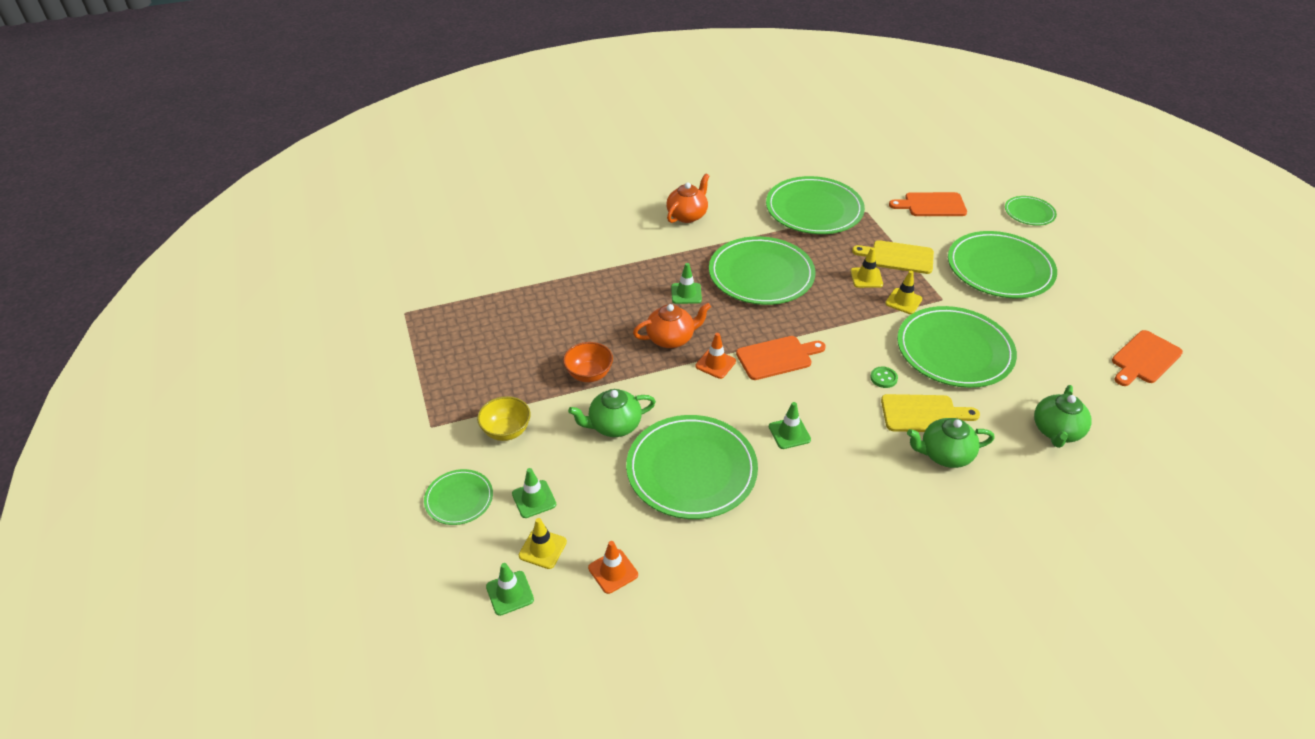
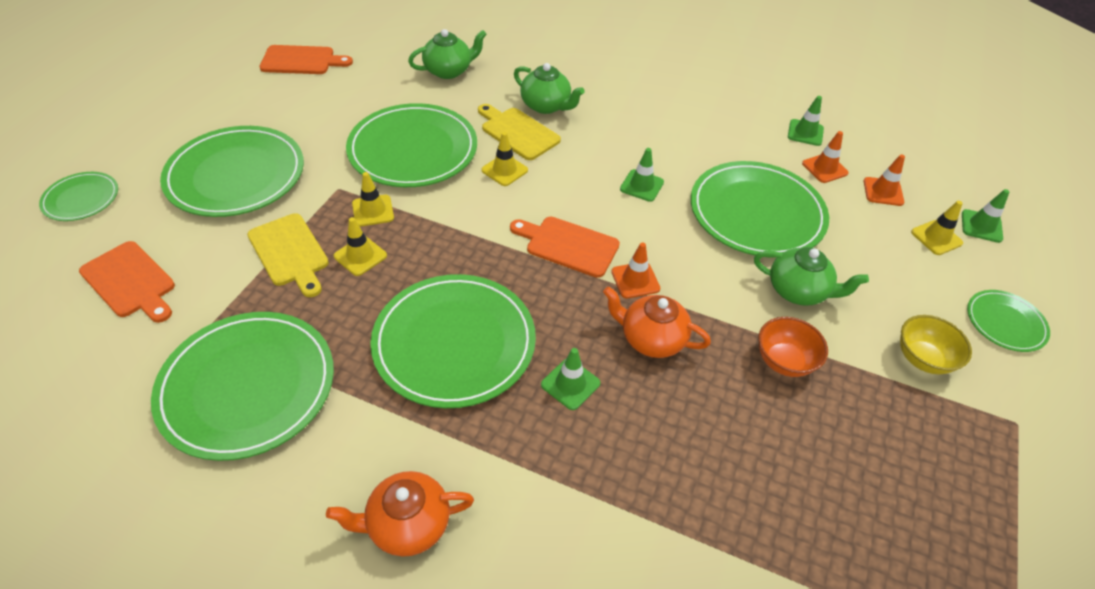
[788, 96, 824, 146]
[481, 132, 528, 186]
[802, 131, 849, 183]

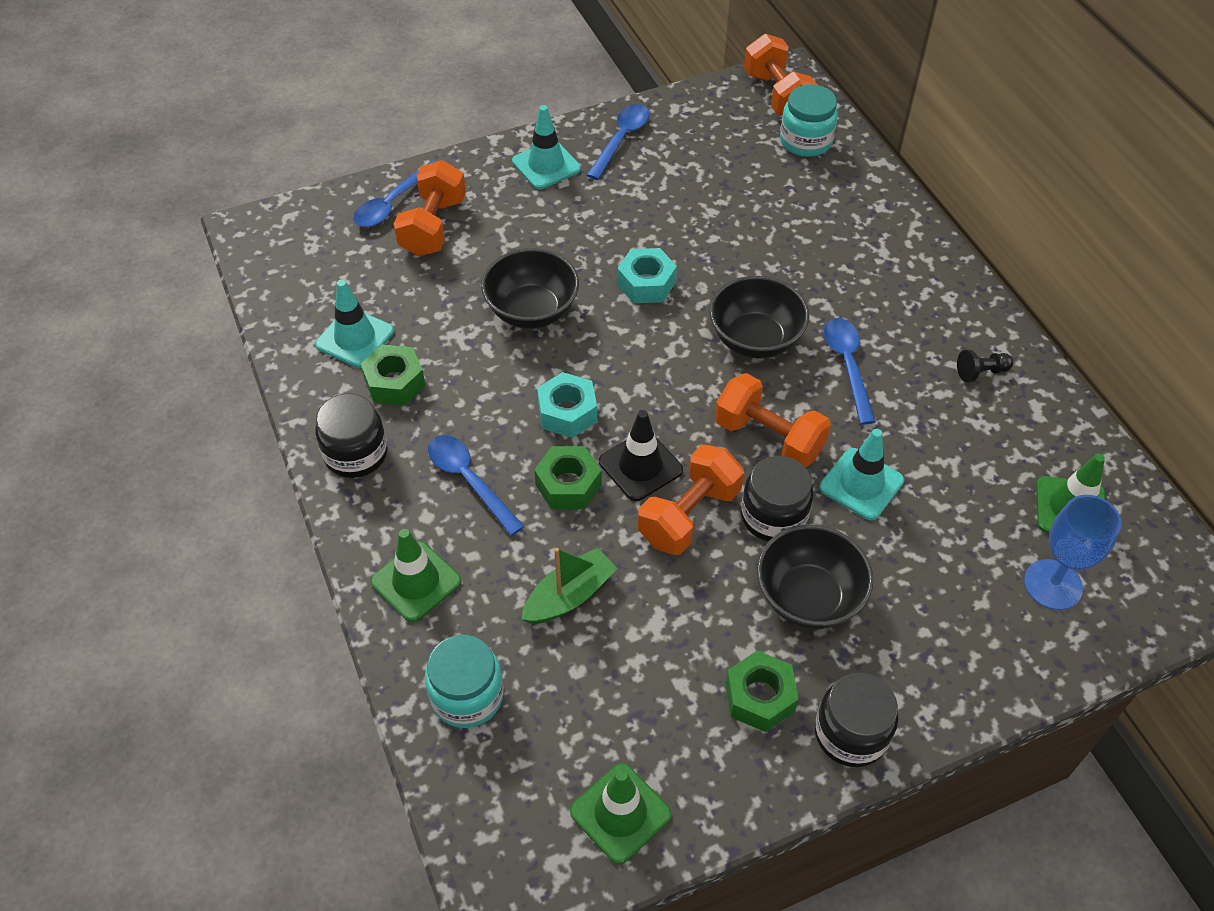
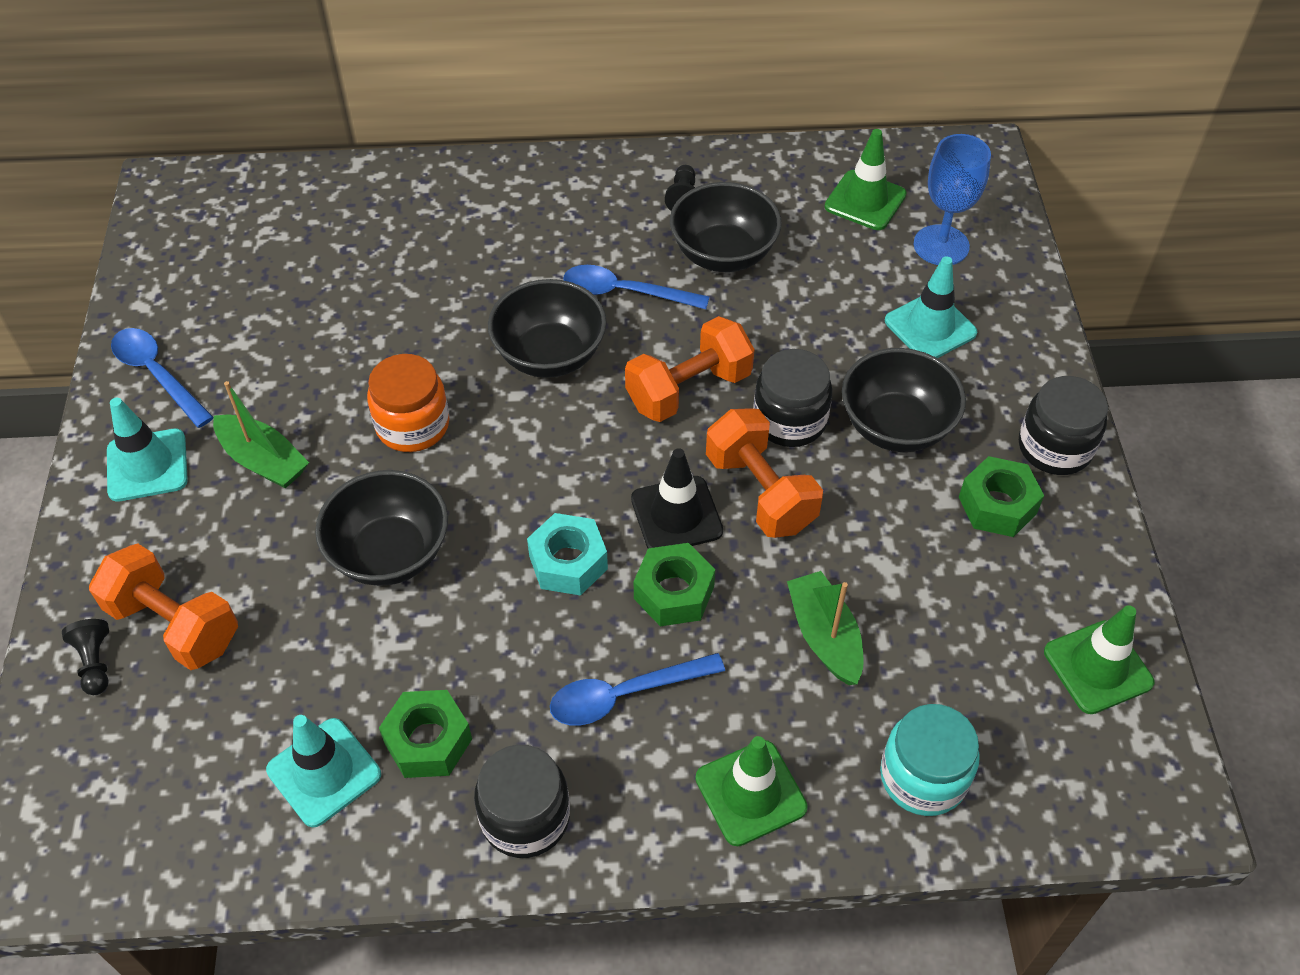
[62, 619, 109, 695]
[367, 354, 449, 452]
[744, 34, 817, 115] (first image)
[780, 84, 838, 157] (first image)
[885, 256, 977, 358]
[213, 381, 309, 488]
[670, 182, 782, 272]

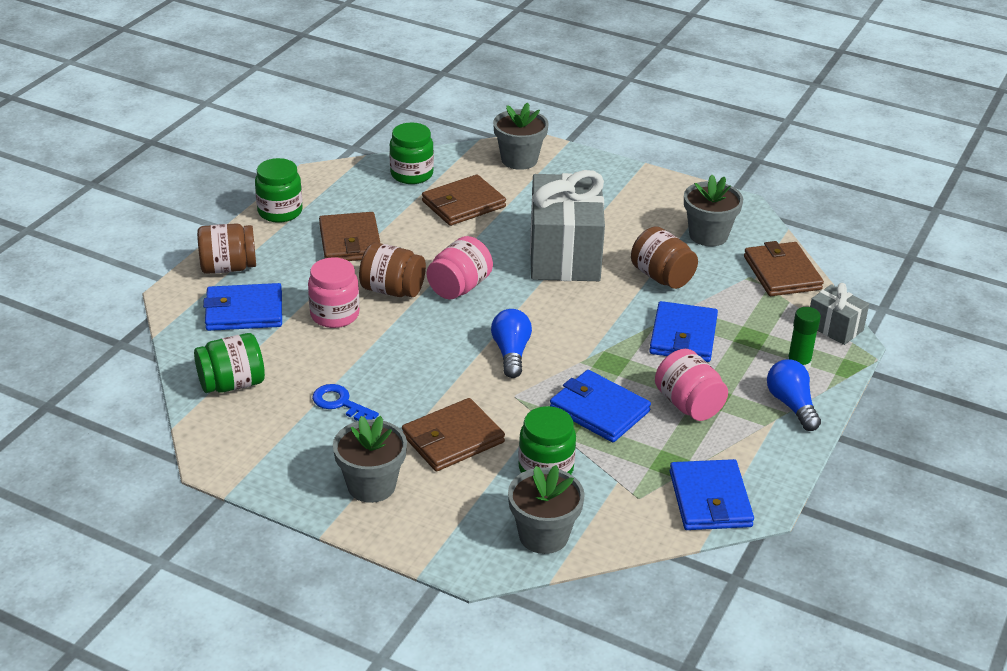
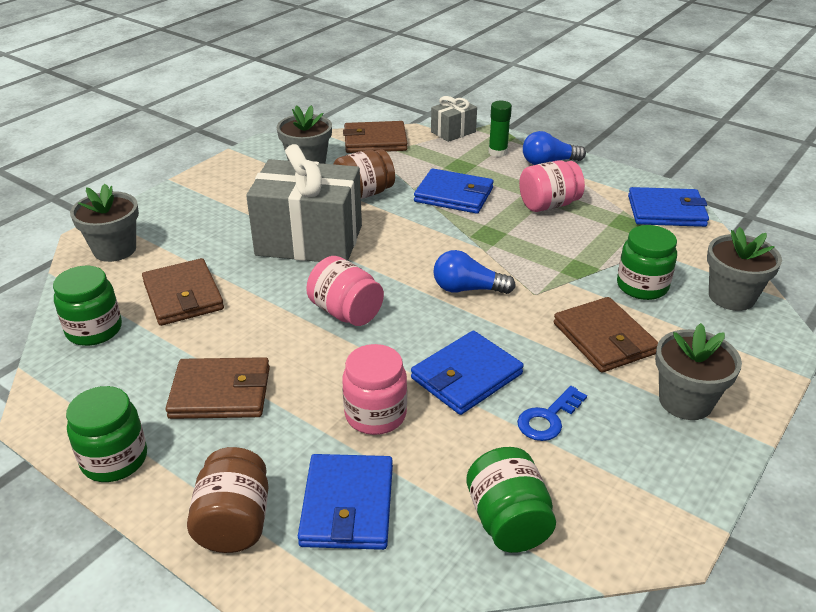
[359, 243, 426, 297] (first image)
[411, 331, 524, 415]

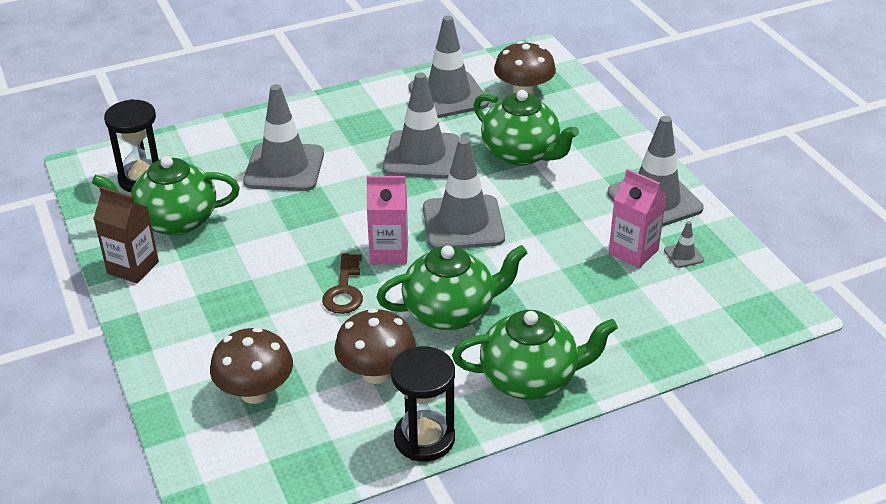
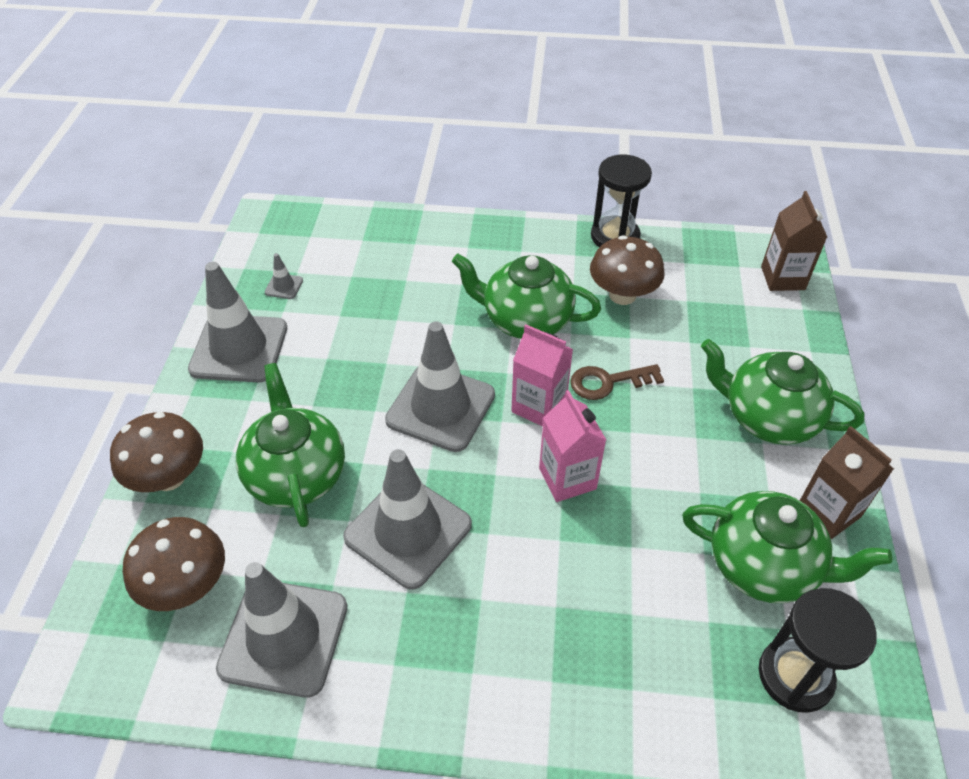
[110, 412, 203, 492]
[243, 84, 324, 191] (first image)
[570, 364, 664, 400]
[701, 339, 865, 445]
[539, 390, 606, 502]
[761, 191, 827, 291]

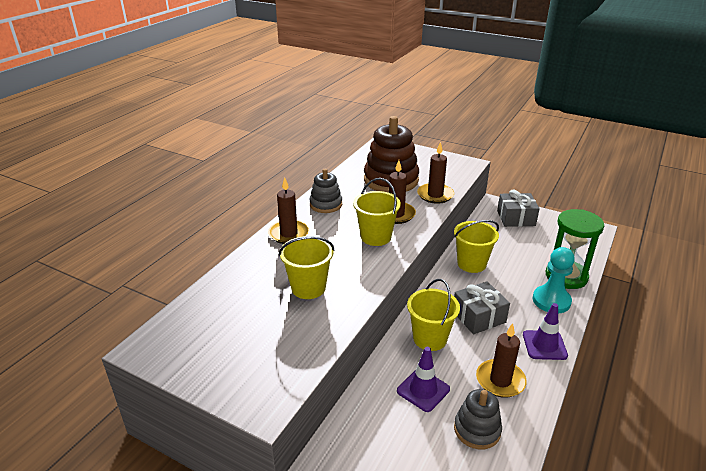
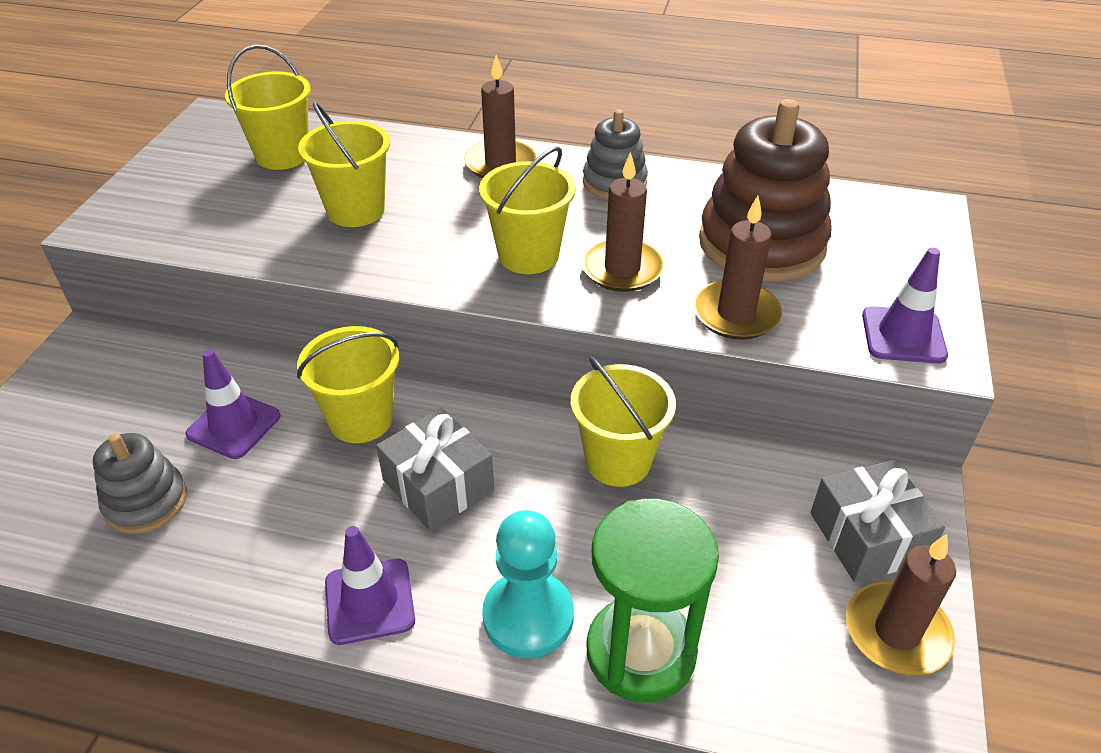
[846, 534, 956, 676]
[225, 45, 311, 170]
[862, 247, 948, 364]

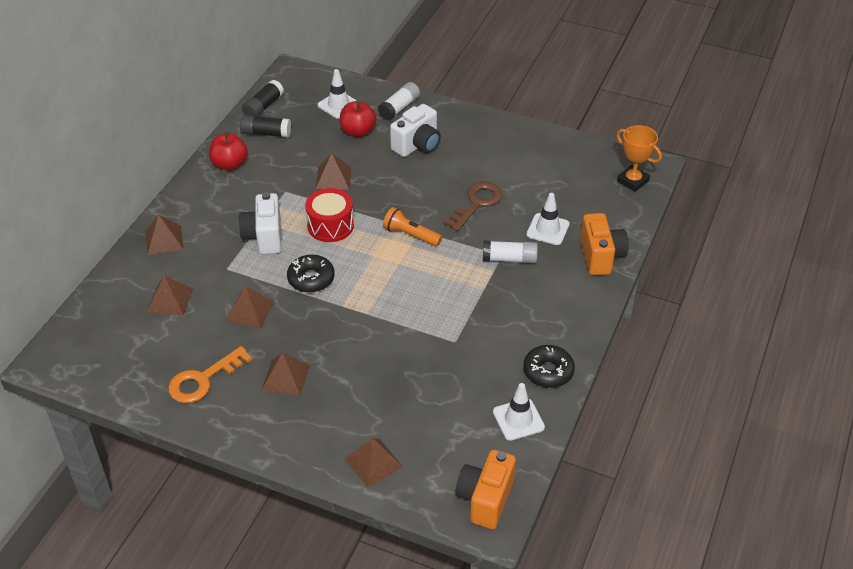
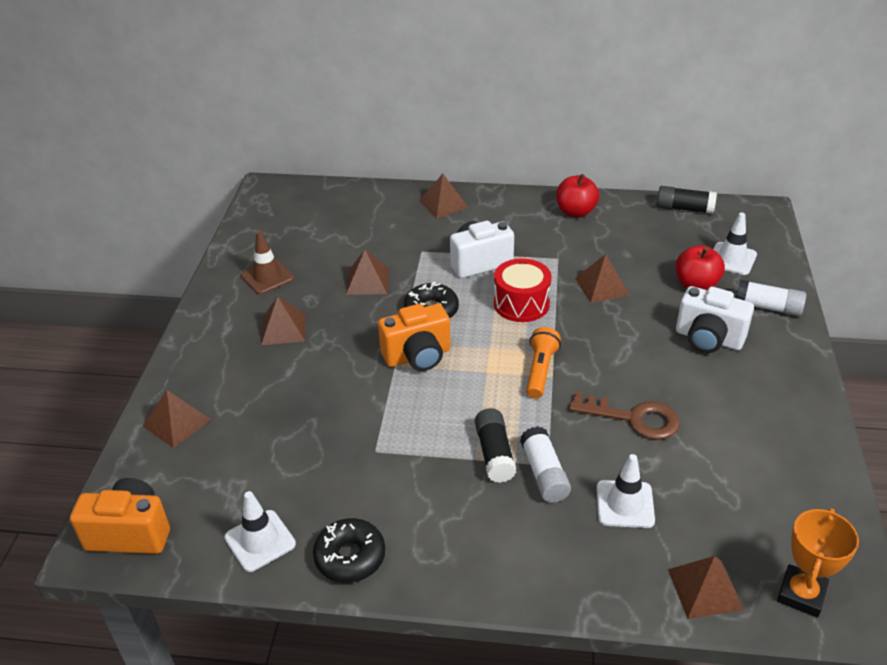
[668, 556, 744, 619]
[241, 231, 294, 294]
[475, 408, 517, 483]
[378, 304, 450, 371]

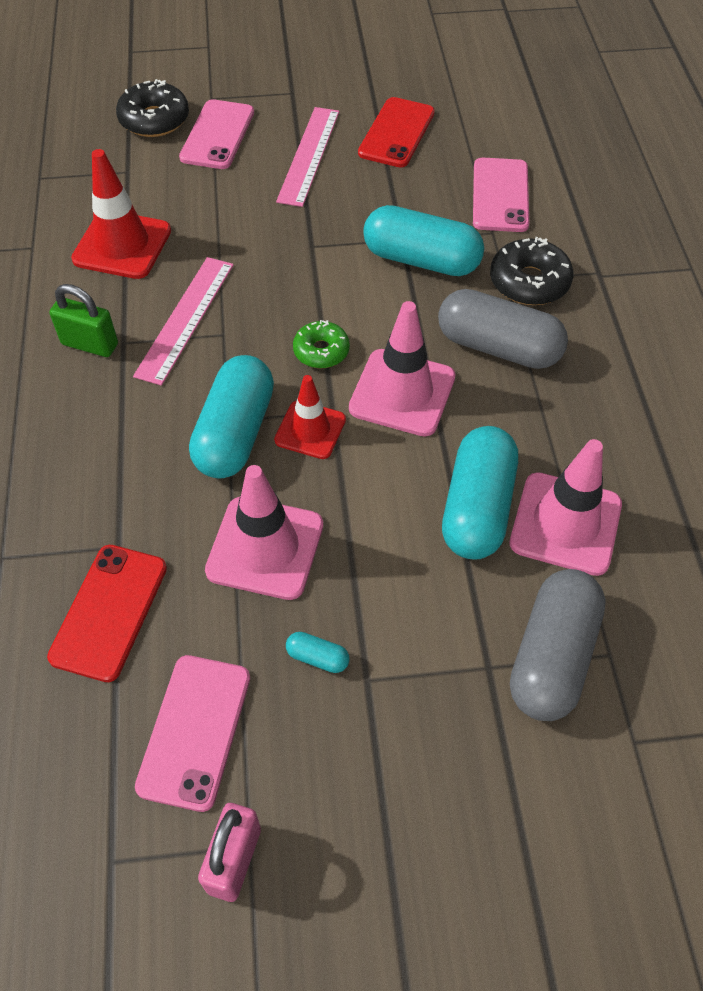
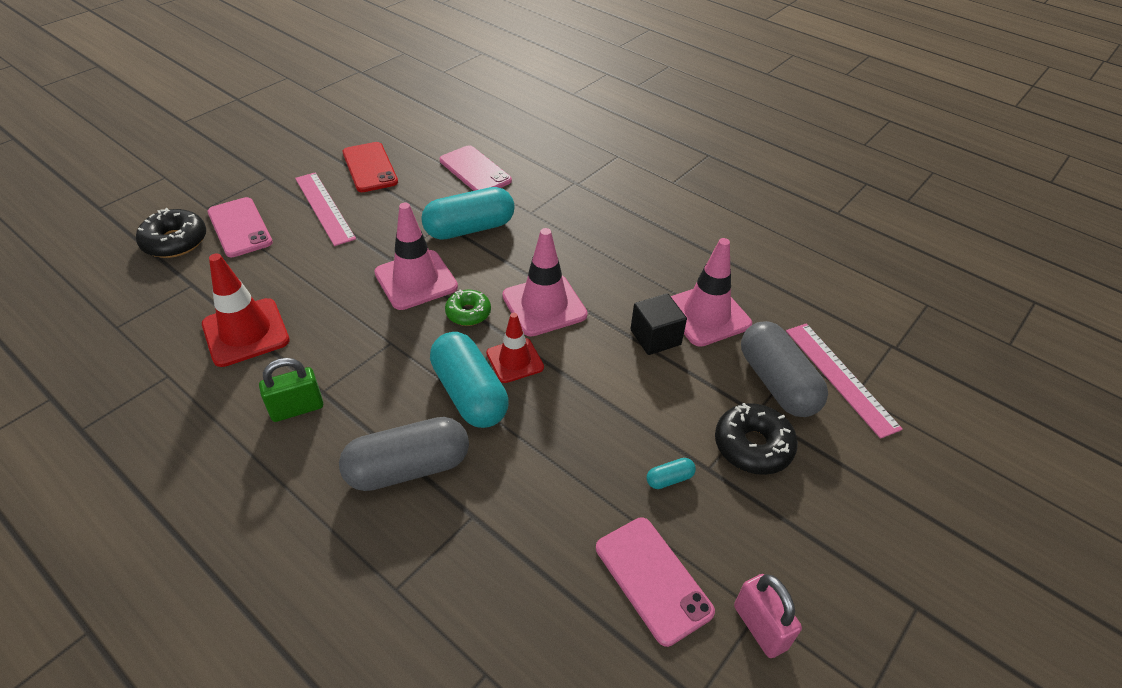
[47, 545, 167, 682] (first image)
[786, 323, 903, 439]
[374, 203, 458, 310]
[339, 417, 469, 491]
[631, 293, 687, 355]
[715, 403, 798, 475]

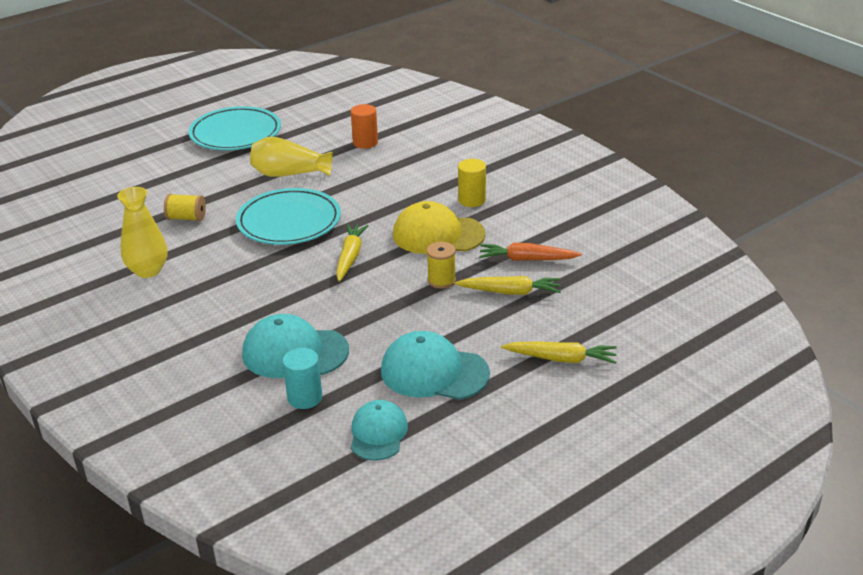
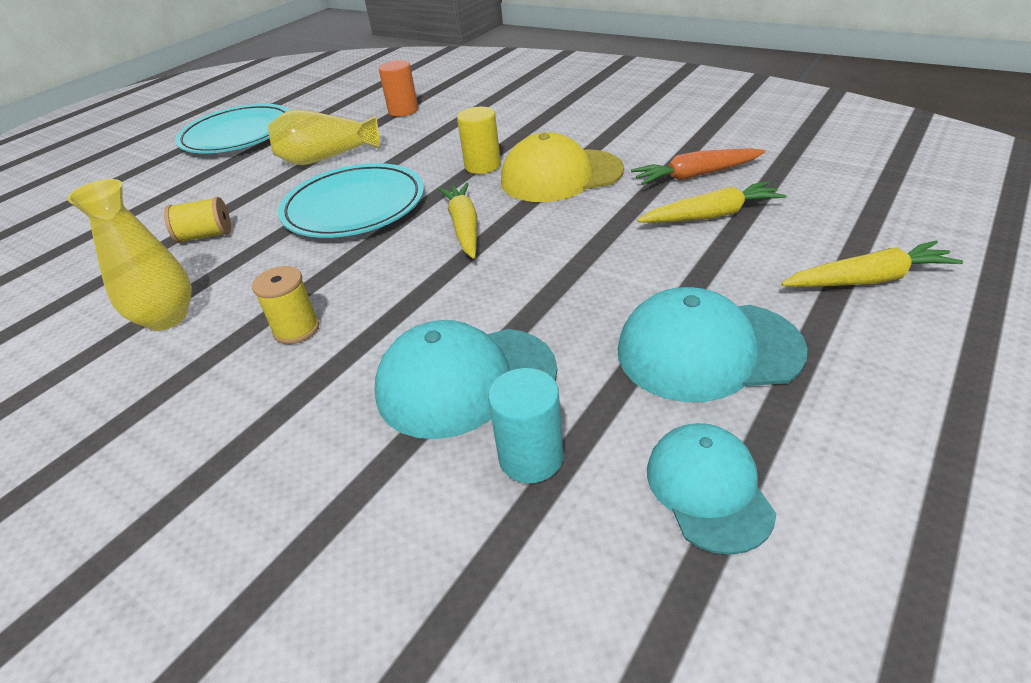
[252, 266, 319, 344]
[457, 107, 501, 174]

